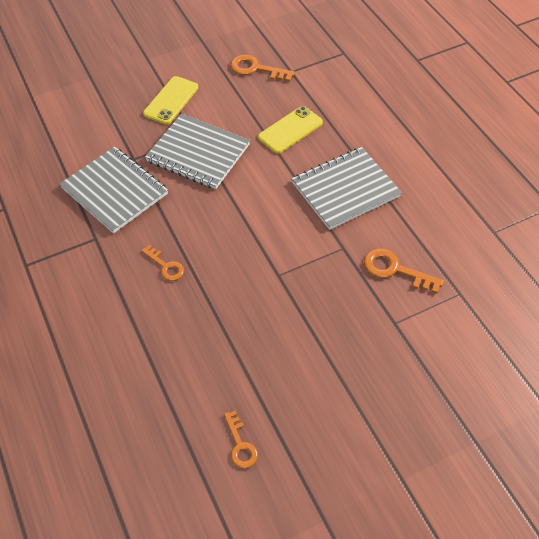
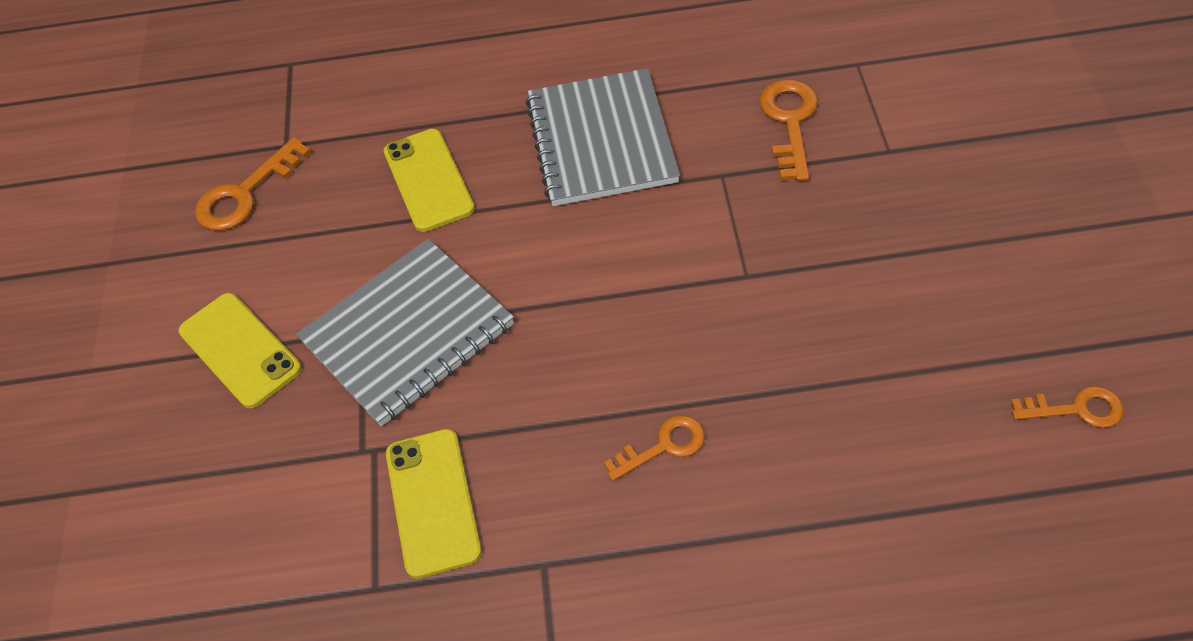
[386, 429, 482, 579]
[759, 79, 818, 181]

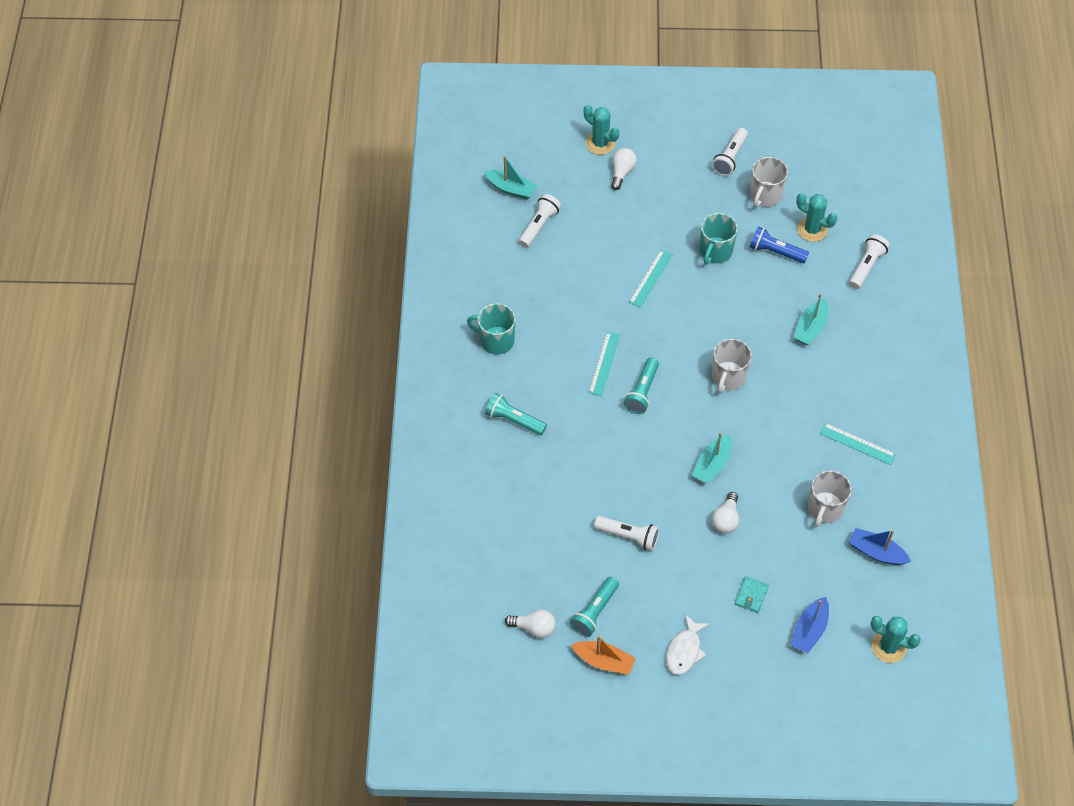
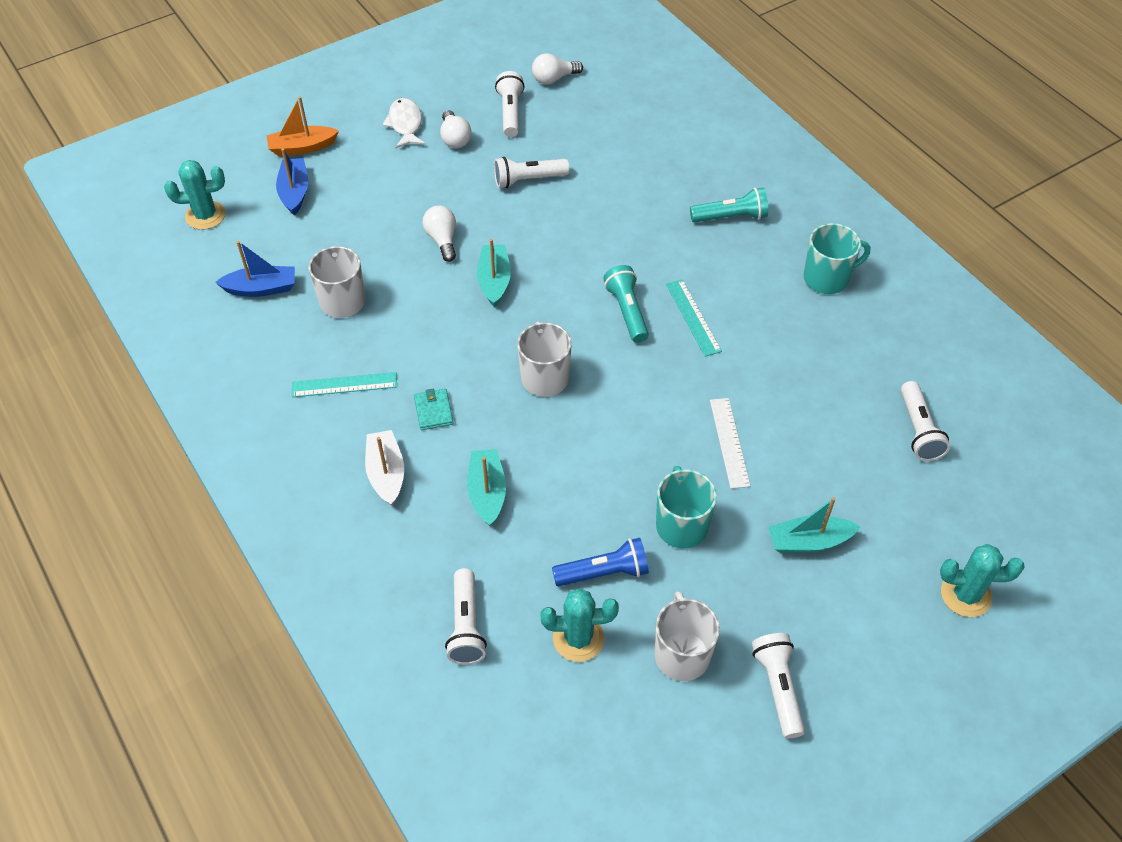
[769, 497, 861, 553]
[495, 71, 525, 137]
[266, 96, 339, 156]
[440, 110, 472, 148]
[710, 398, 750, 489]
[414, 388, 454, 430]
[365, 430, 404, 506]

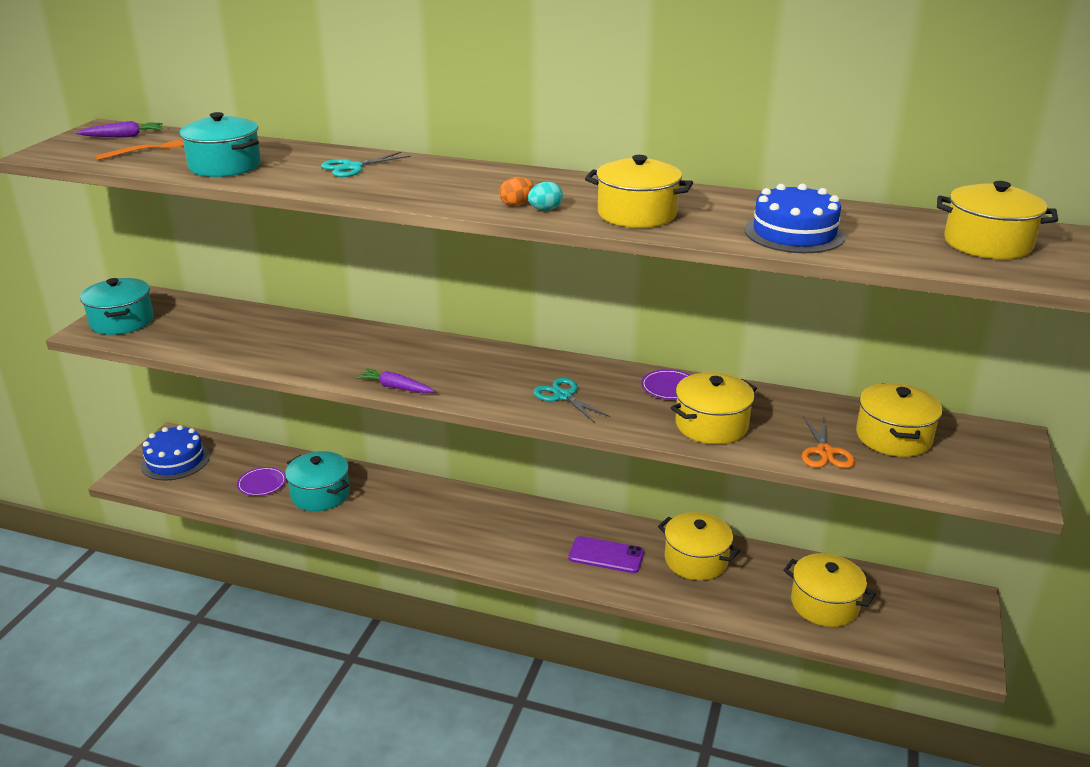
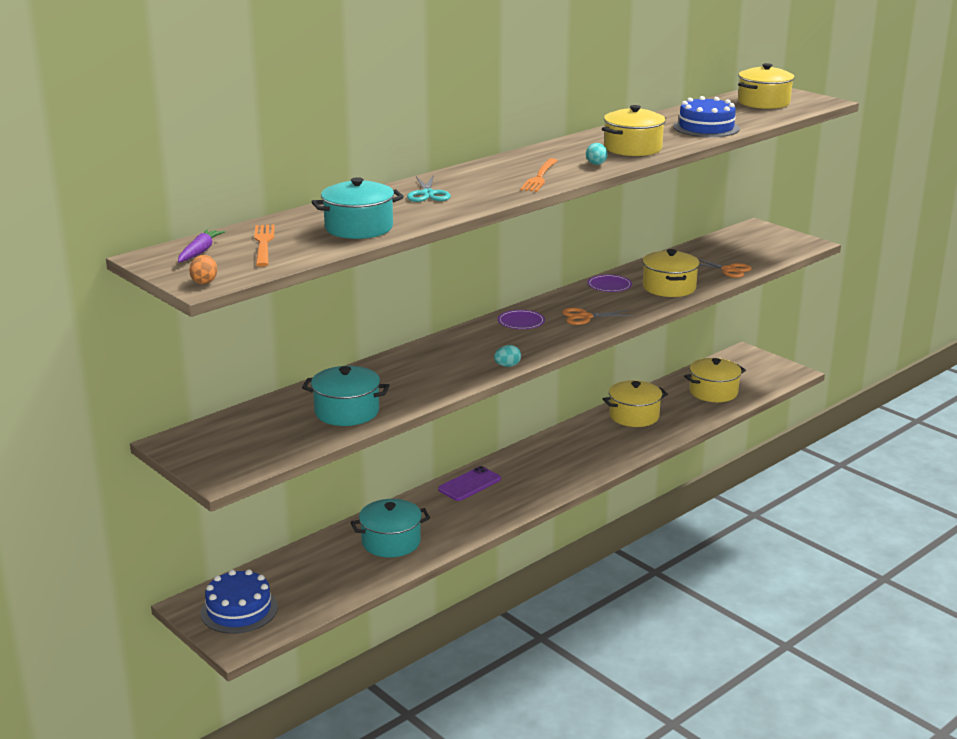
[302, 366, 390, 426]
[498, 310, 545, 329]
[494, 345, 521, 367]
[189, 255, 217, 284]
[562, 308, 634, 325]
[438, 466, 501, 501]
[856, 383, 943, 457] (first image)
[520, 158, 558, 192]

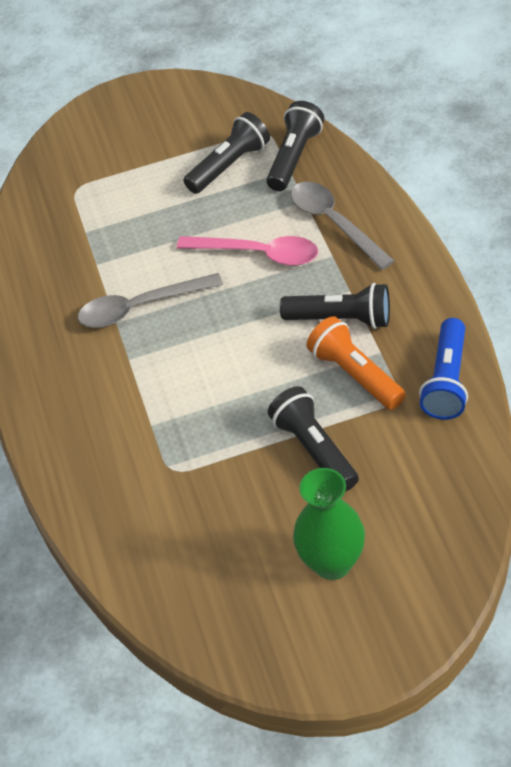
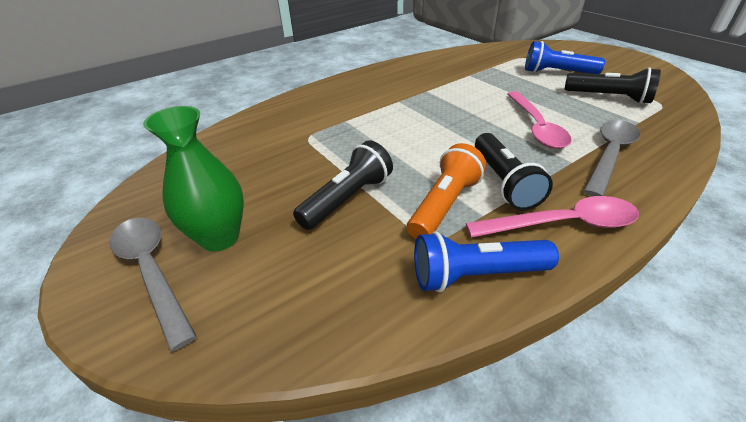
[110, 217, 197, 351]
[267, 101, 324, 191] (first image)
[465, 196, 639, 238]
[525, 41, 605, 74]

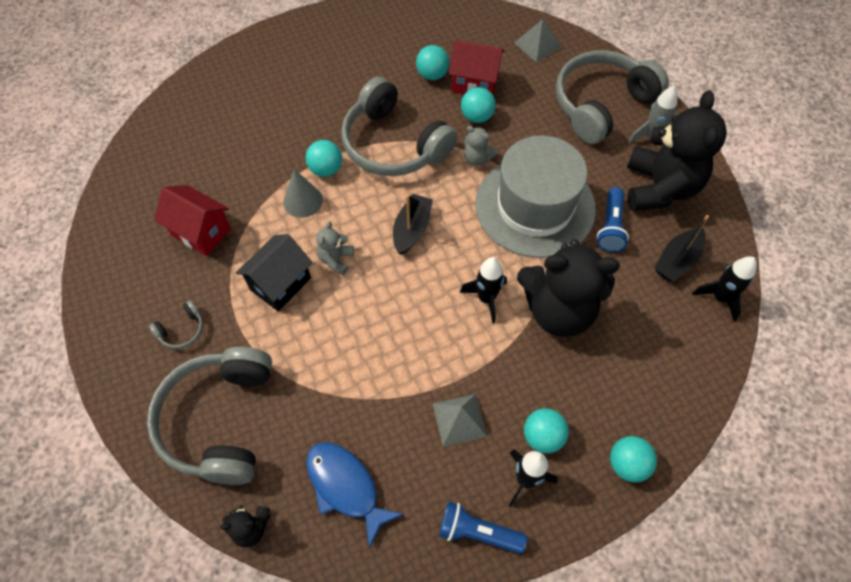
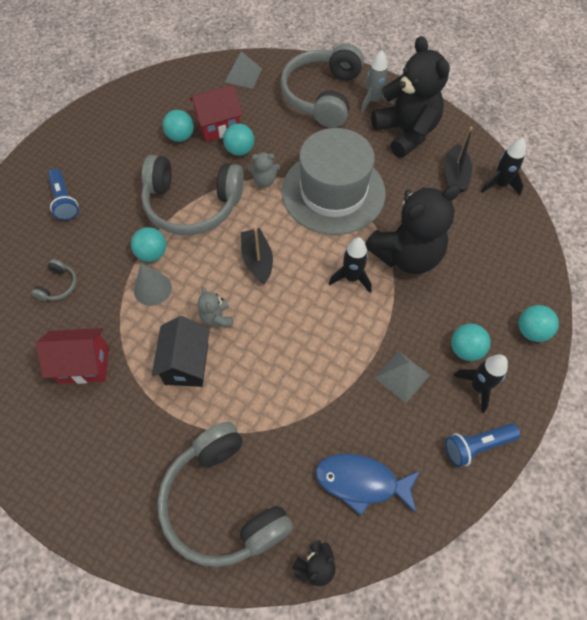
[31, 259, 77, 301]
[48, 169, 79, 221]

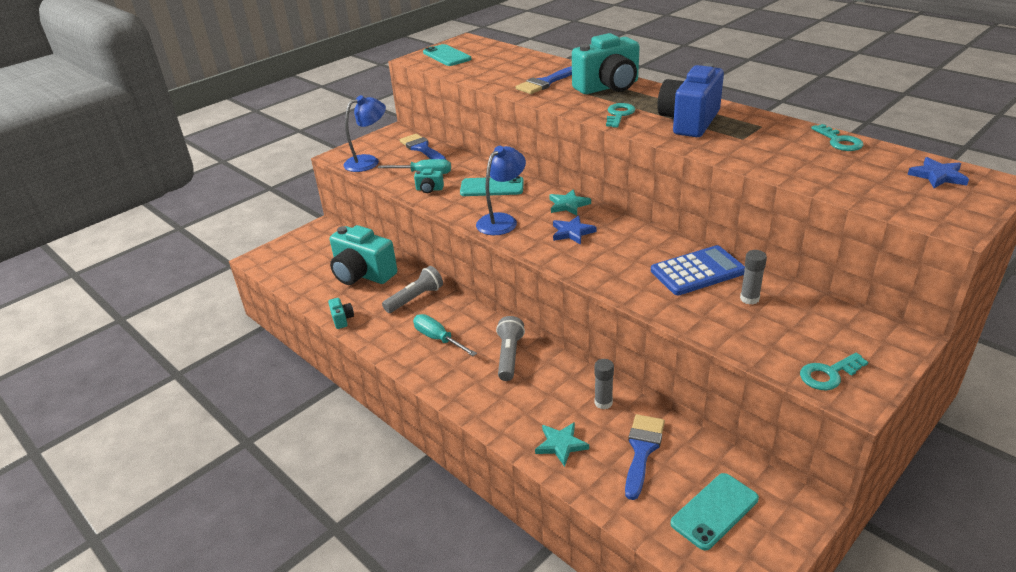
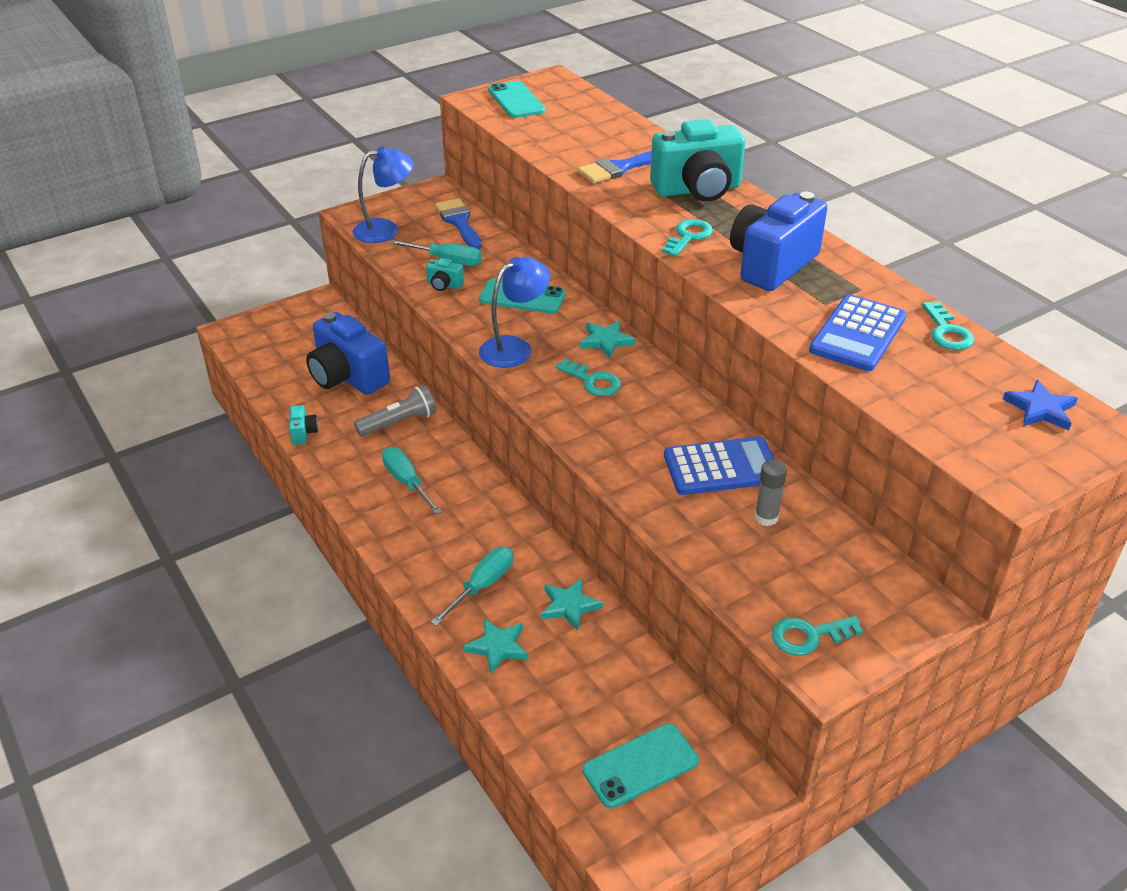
[306, 312, 390, 395]
[496, 316, 525, 381] (first image)
[555, 359, 621, 396]
[541, 578, 603, 631]
[625, 414, 665, 500] (first image)
[431, 547, 514, 626]
[809, 294, 906, 371]

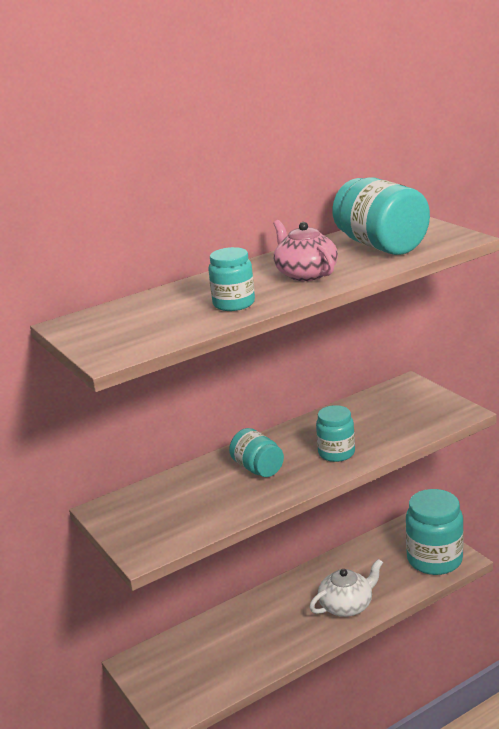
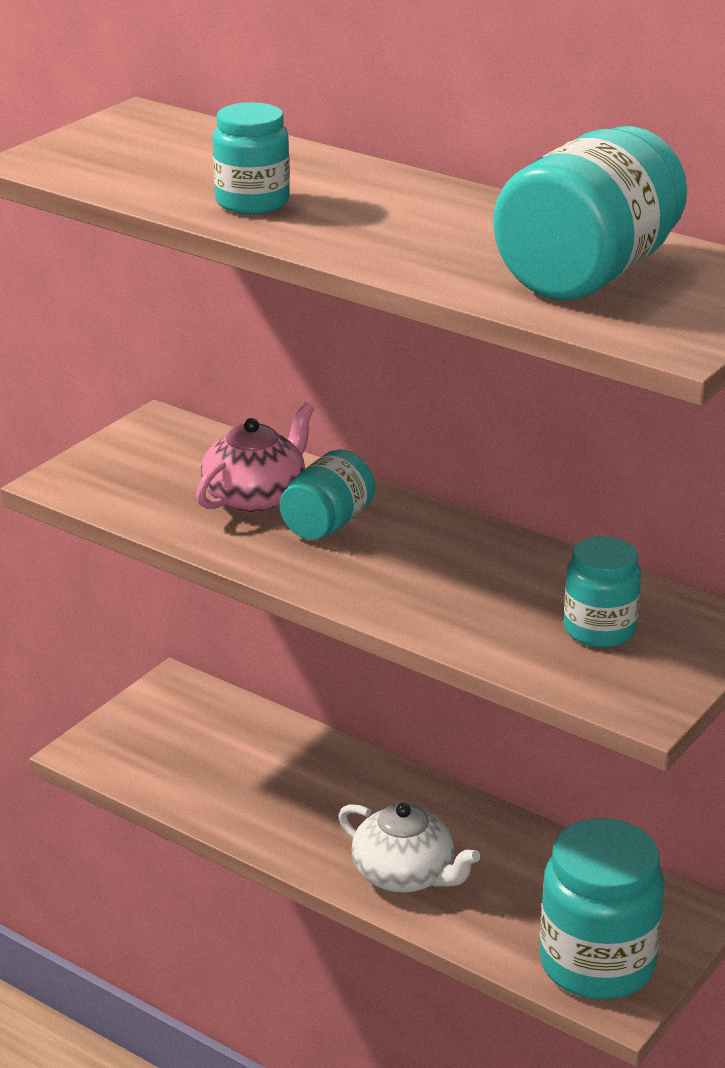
[196, 402, 314, 513]
[564, 536, 641, 648]

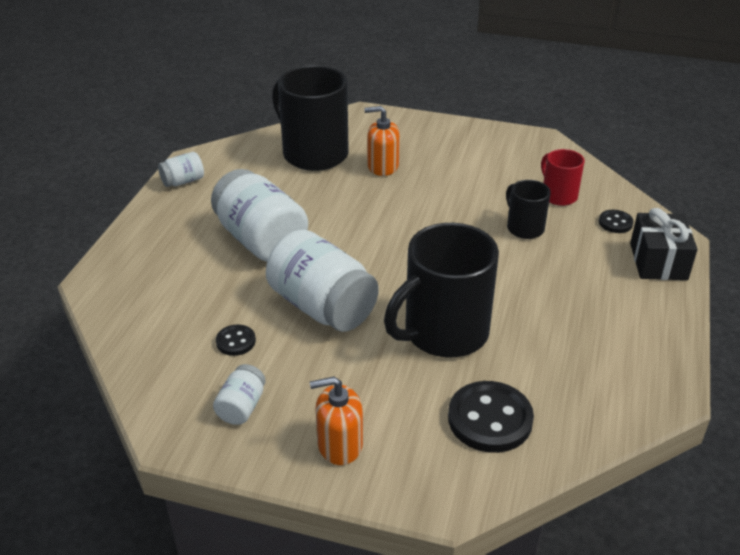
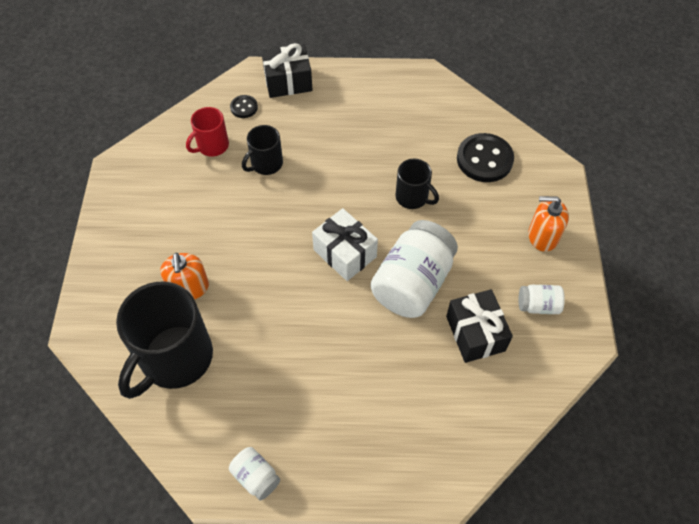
[211, 169, 308, 262] (first image)
[446, 289, 513, 363]
[528, 196, 569, 252]
[395, 159, 439, 209]
[312, 208, 378, 281]

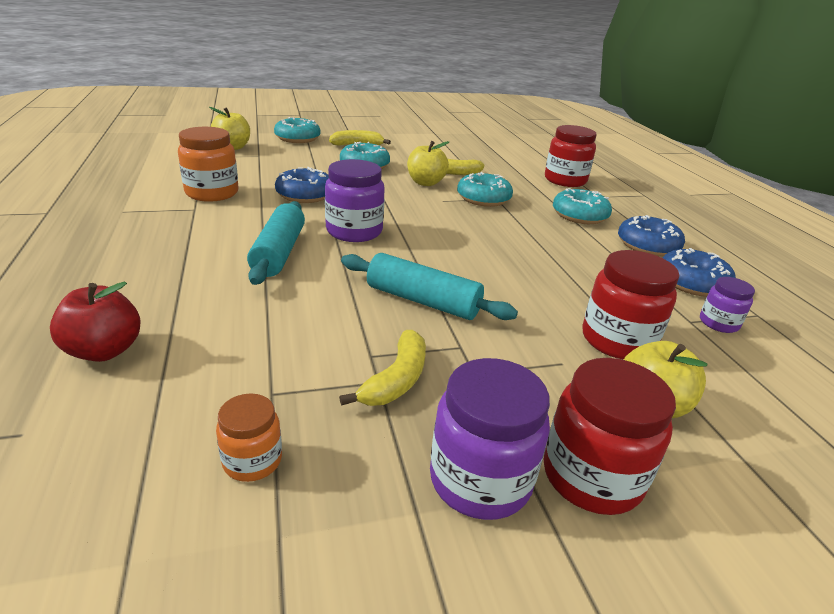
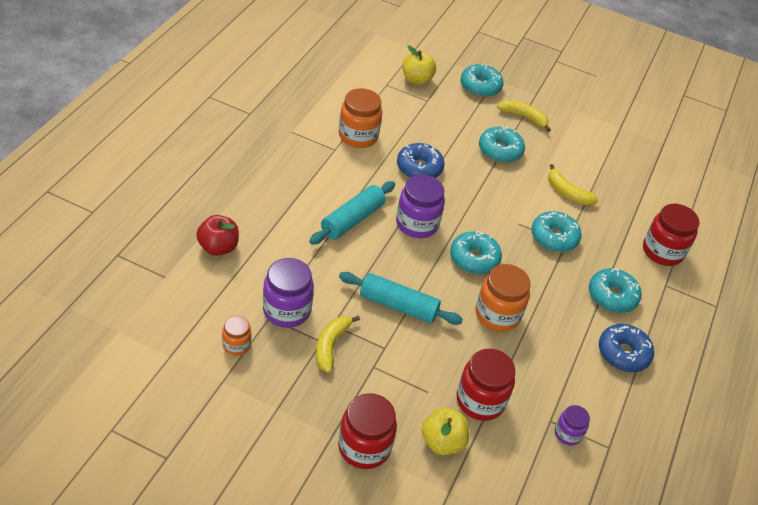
[316, 316, 360, 373]
[339, 272, 463, 325]
[407, 141, 449, 186] (first image)
[263, 258, 314, 328]
[662, 248, 736, 297] (first image)
[450, 231, 502, 274]
[476, 264, 531, 332]

